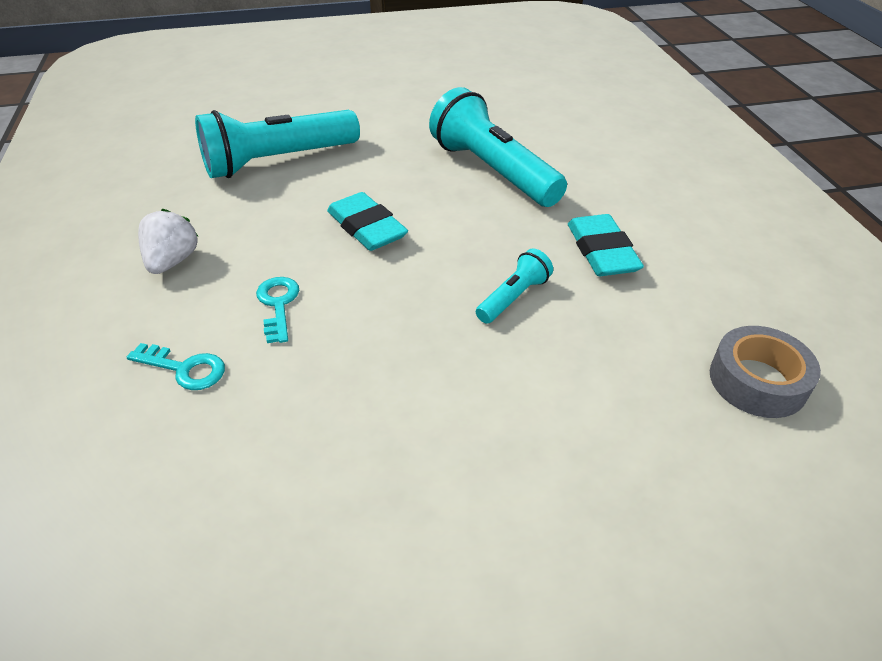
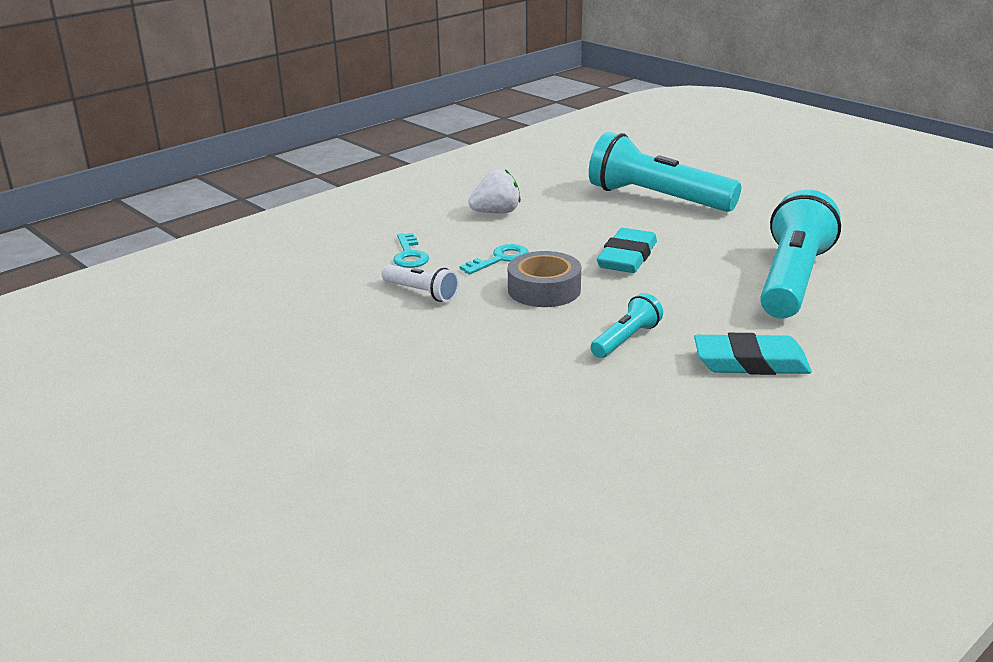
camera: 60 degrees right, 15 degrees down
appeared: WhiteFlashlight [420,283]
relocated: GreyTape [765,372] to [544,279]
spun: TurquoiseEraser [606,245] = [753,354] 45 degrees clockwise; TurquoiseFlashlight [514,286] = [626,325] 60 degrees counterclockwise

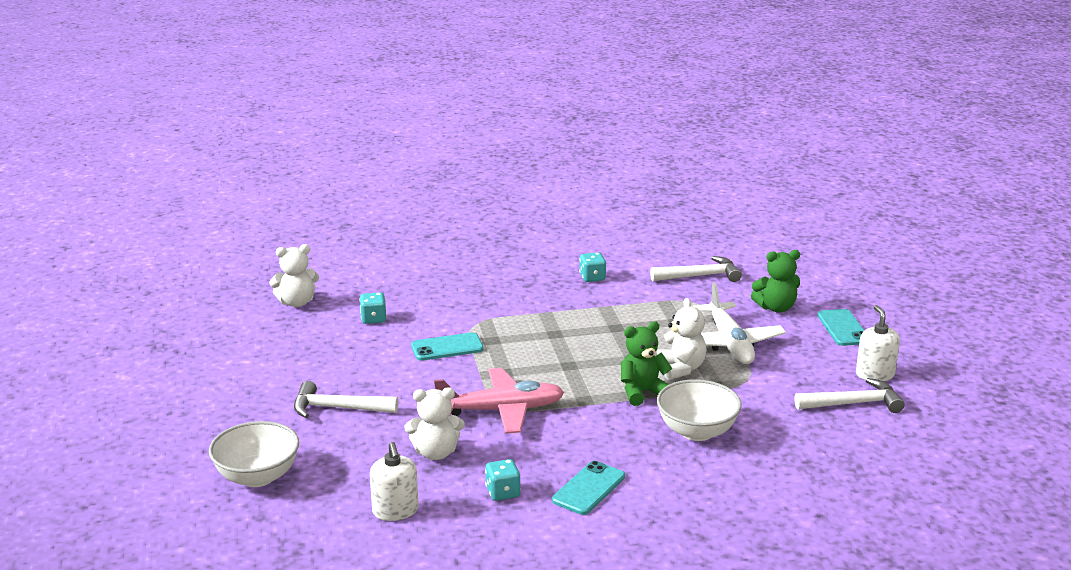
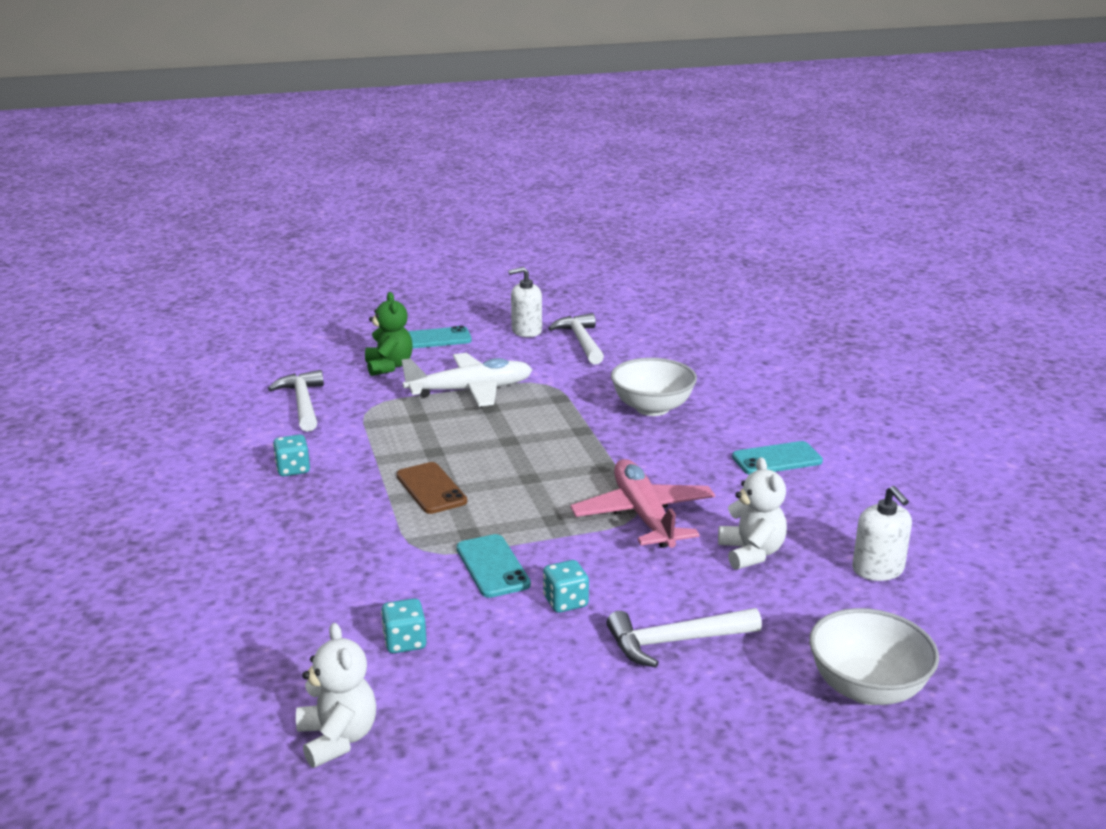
camera: 95 degrees left, 0 degrees up
missing: WhiteTeddyBear [681,339]; GreenTeddyBear [647,364]
appeared: BrownPhone [431,488]
relocated: TurquoiseDice [503,480] to [566,586]
spun: WhiteHammer [346,399] = [684,638] 75 degrees clockwise; WhiteSoapDispenser [394,481] = [882,533] 90 degrees clockwise; TurquoisePhone [588,488] = [777,458] 45 degrees counterclockwise

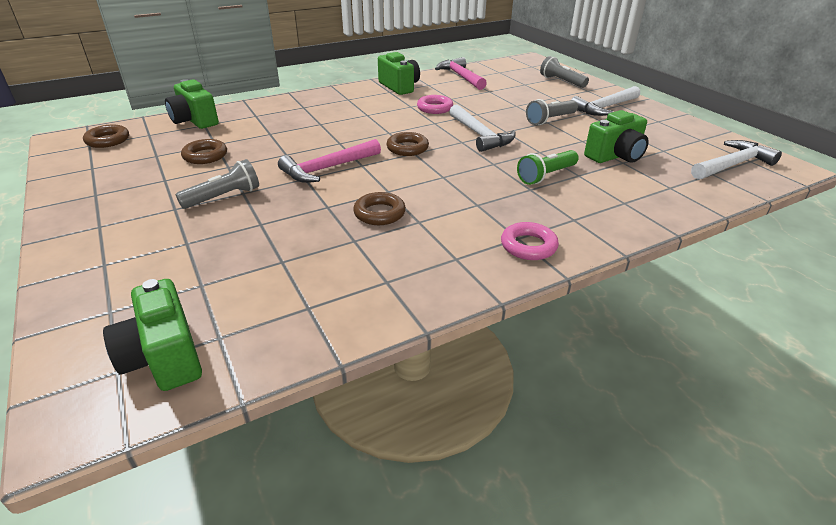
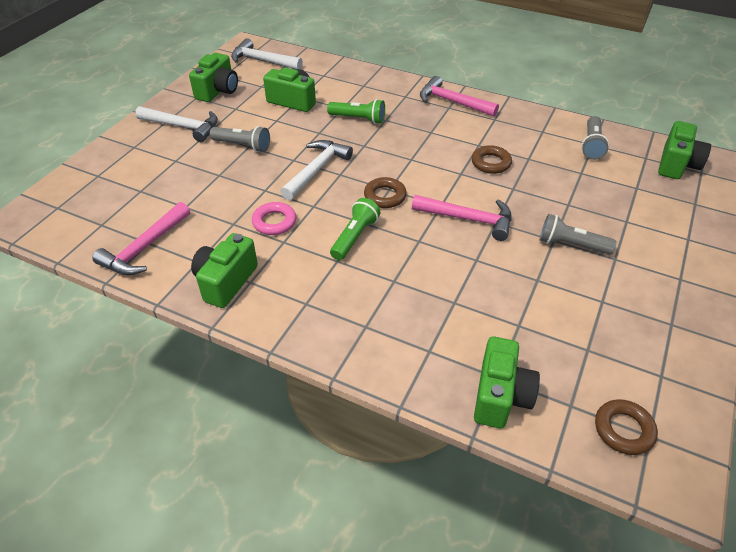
camera: 125 degrees left, 10 degrees up
missing: BrownRing [204,151]
appeared: GreenCamera [213,77]; GreenFlashlight [355,229]
relocated: GreyFlashlight [564,72] to [595,138]
exchanged: PinkRing [530,241] to PinkHammer [459,96]

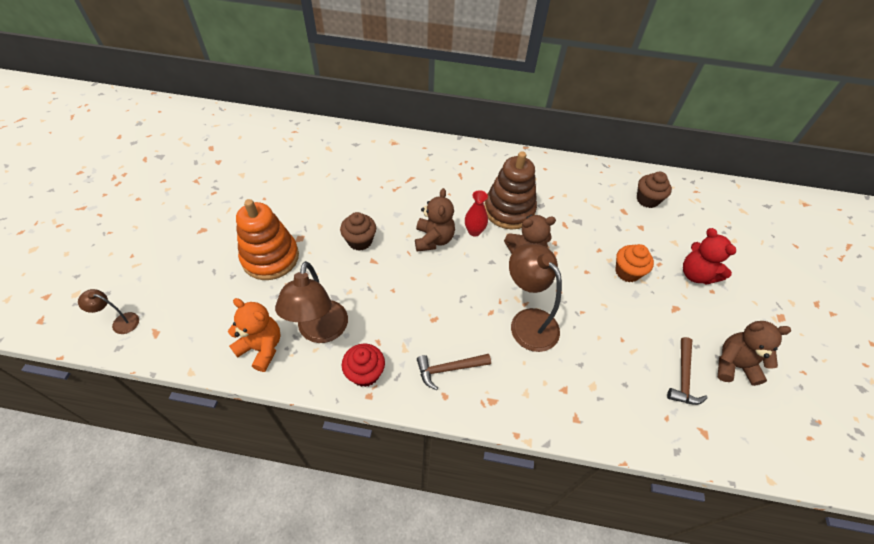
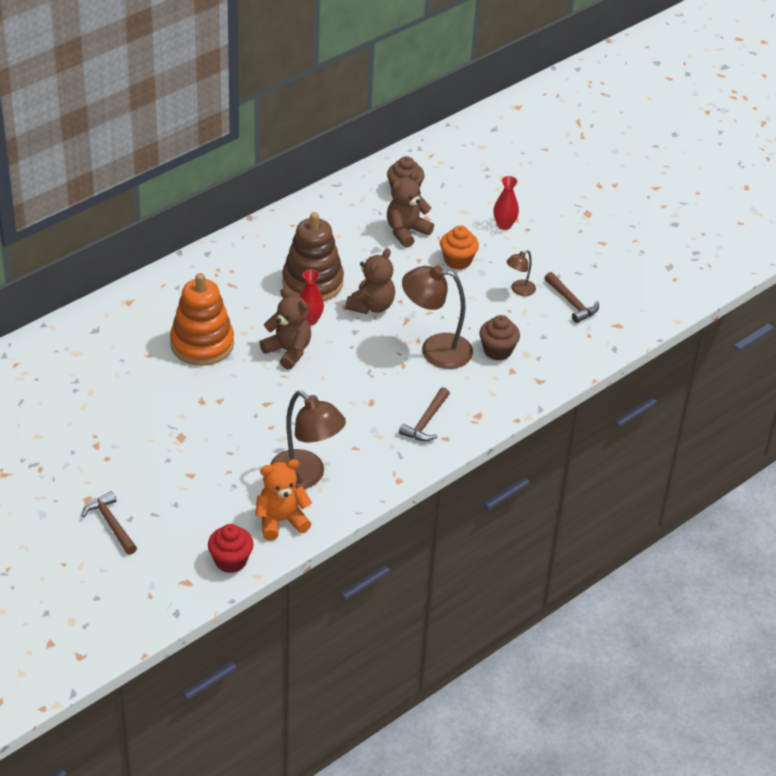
camera: 50 degrees left, 10 degrees down
appeared: BrownHammer [109,523]
relocated: OrangeStackingToy [267,239] to [202,319]; BrownCupcake [358,231] to [499,338]; BrownLamp [108,311] to [521,273]; BrownTeddyBear [754,353] to [410,209]; RedCupcake [363,365] to [231,548]
exchanged: RedTeddyBear [709,256] to RedVase [506,203]

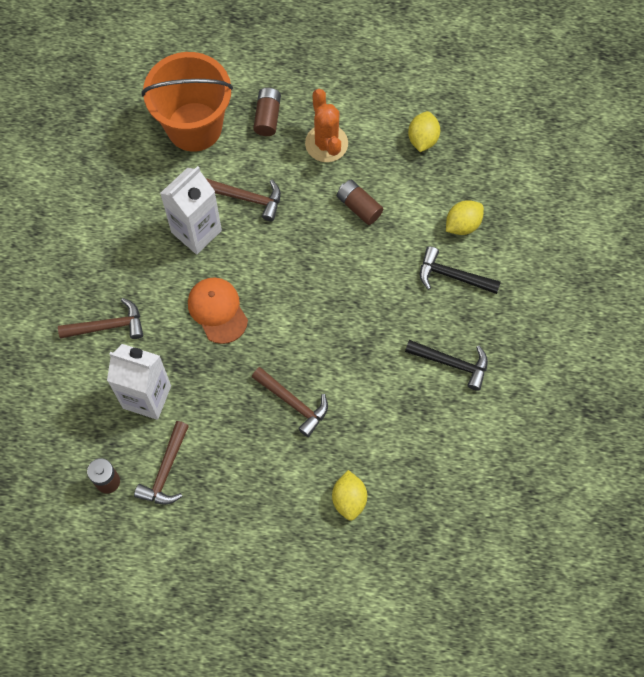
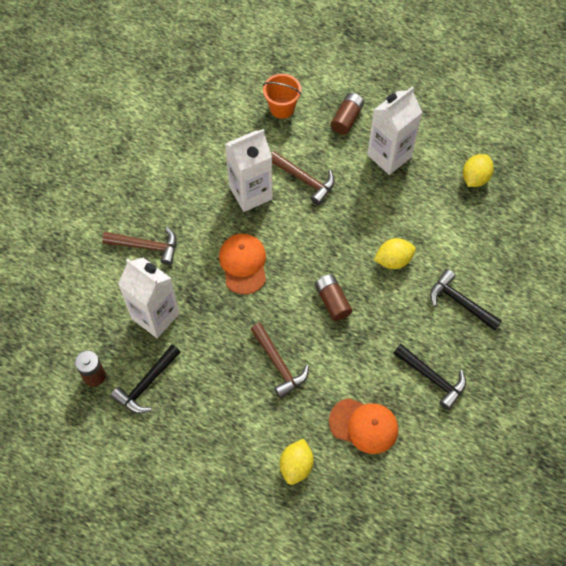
camera: 20 degrees right, 5 degrees down
appeared: OrangeCap [363,426]
relocated: BrownBattery [360,202] to [334,297]; YellowLemon [465,217] to [395,253]
exchanged: OrangeCactus [326,125] to WhiteCarton [394,130]
colour: BrownHammer [161,463] to BlackHammer [146,379]
size: OrangeBucket [187,102] = [282,96] x0.50

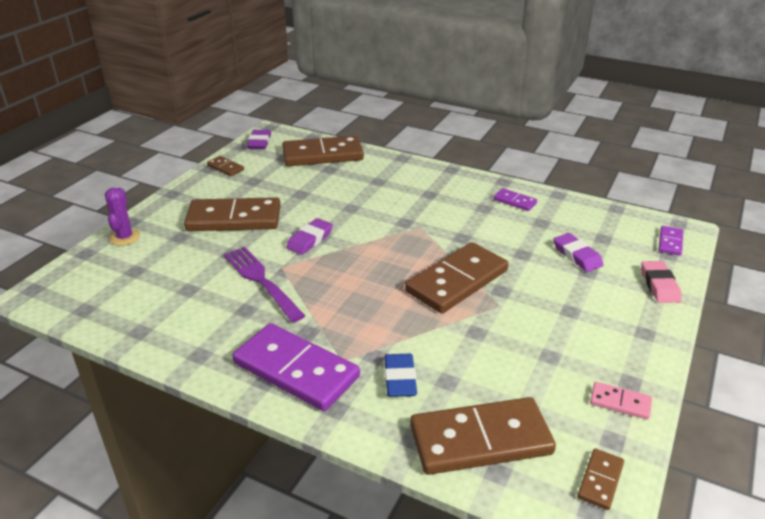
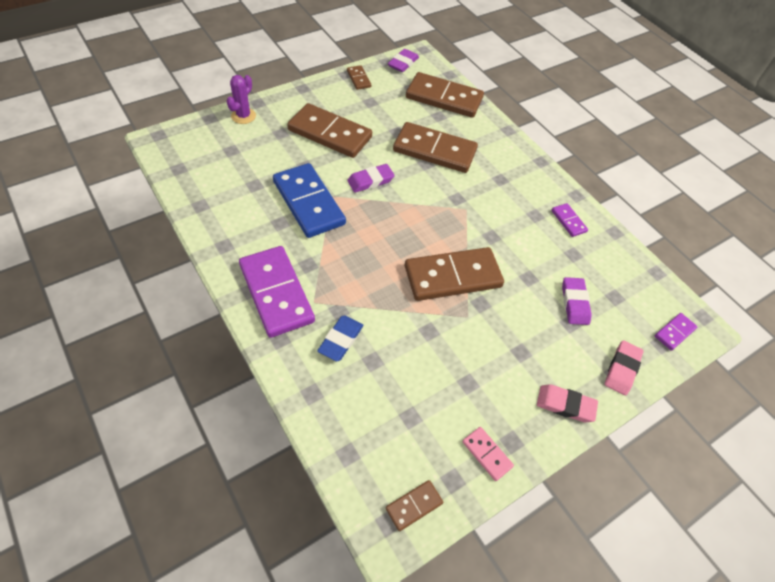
camera: 25 degrees right, 20 degrees up
appeared: PinkEraser [567,403]
relocated: BrownDomino [483,436] to [435,147]
exchanged: PurpleFork [264,284] to BlueDomino [309,200]

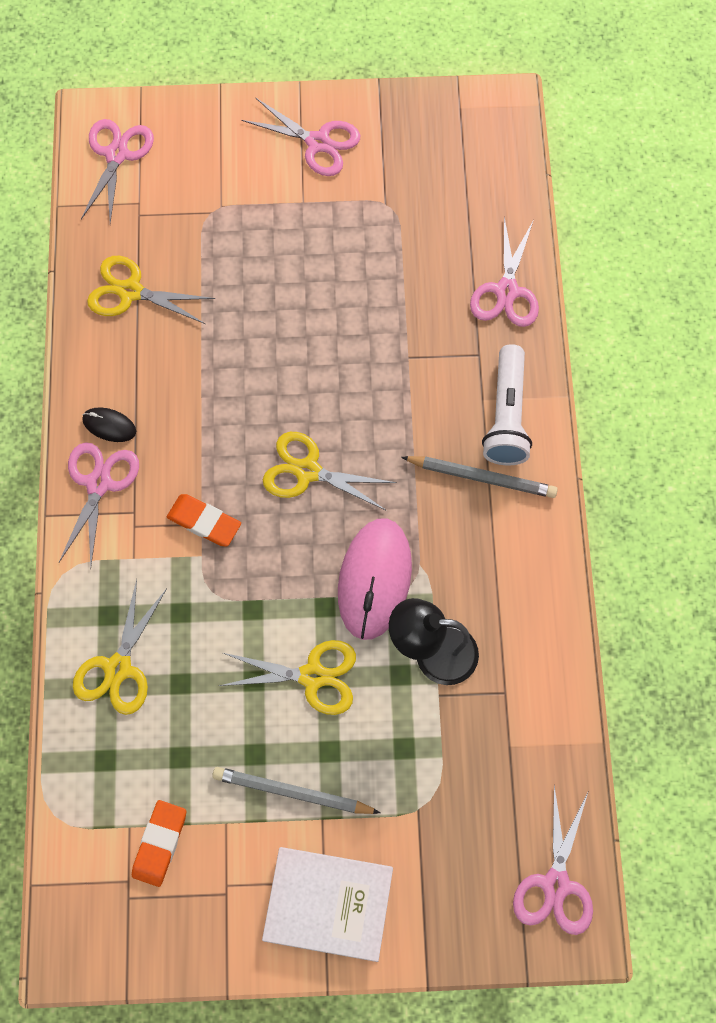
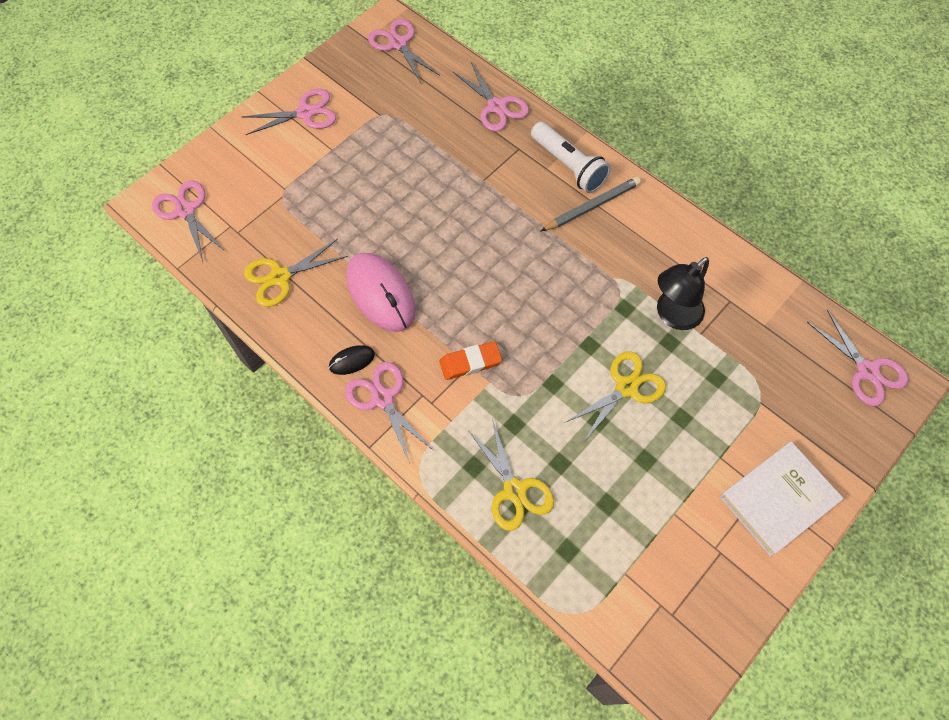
camera: 45 degrees left, 5 degrees down
missing: YellowScissors [330,471]; GreyPencil [296,790]; OrangeEraser [159,843]
appeared: PinkScissors [404,51]
relocated: PinkMouse [375,579] to [380,292]

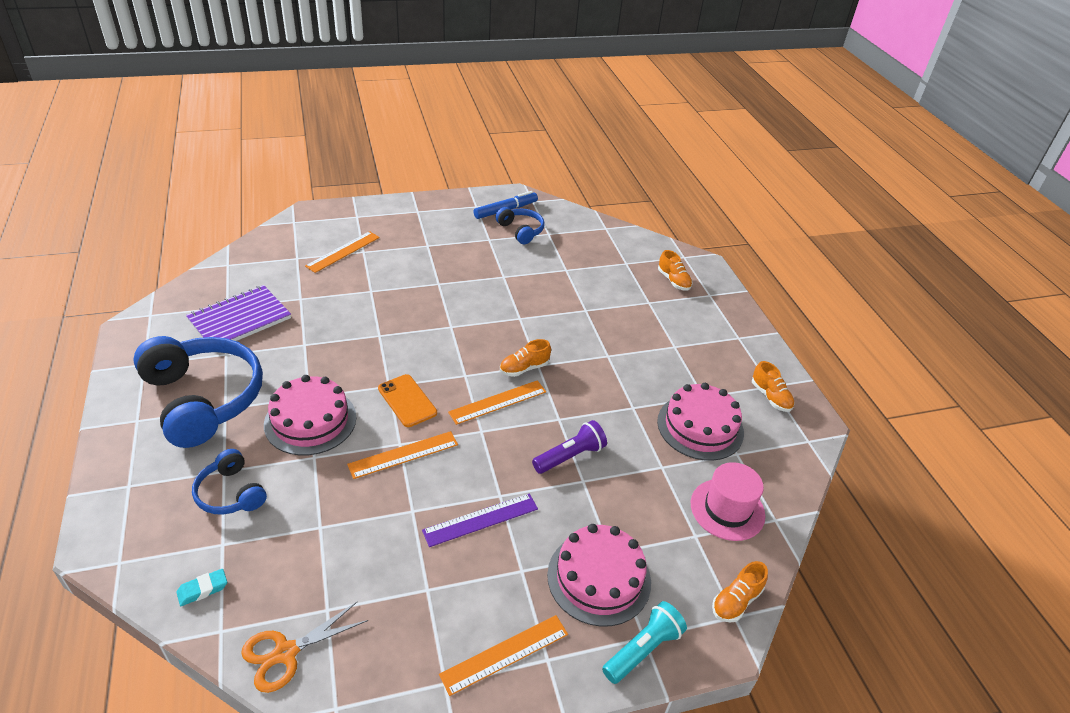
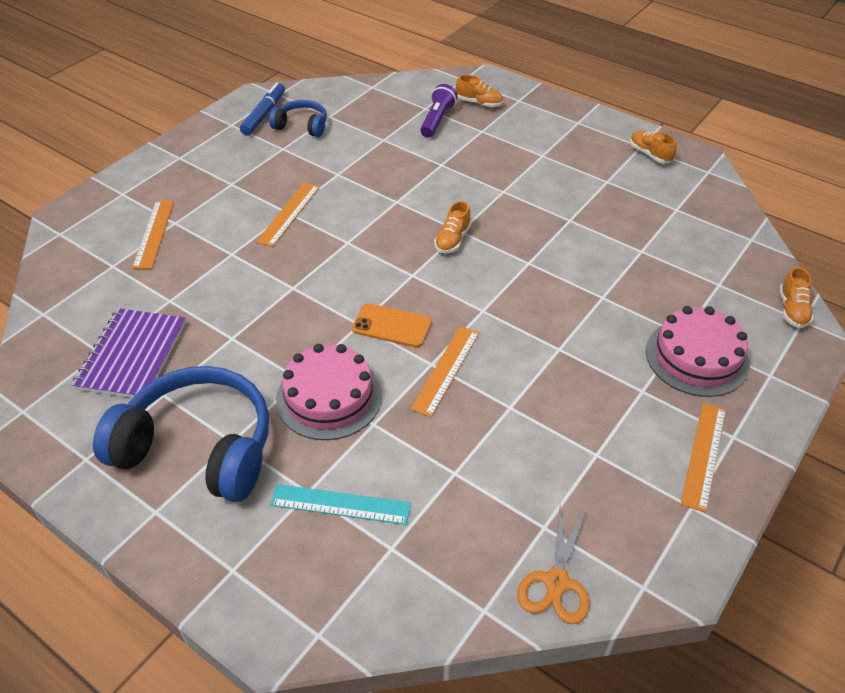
camera: 35 degrees left, 5 degrees up
missing: PinkCake [700,422]; PinkHat [728,501]; PurpleRuler [480,520]; TurquoiseEraser [202,587]; TurquoiseFlashlight [644,642]
relocated: OrangeRuler [497,402] to [288,214]; PurpleFlashlight [569,447] to [438,111]
exchanged: BlueHeadphones [229,482] to TurquoiseRuler [340,504]
spun: OrangeShoe [773,386] = [653,147] 150 degrees counterclockwise

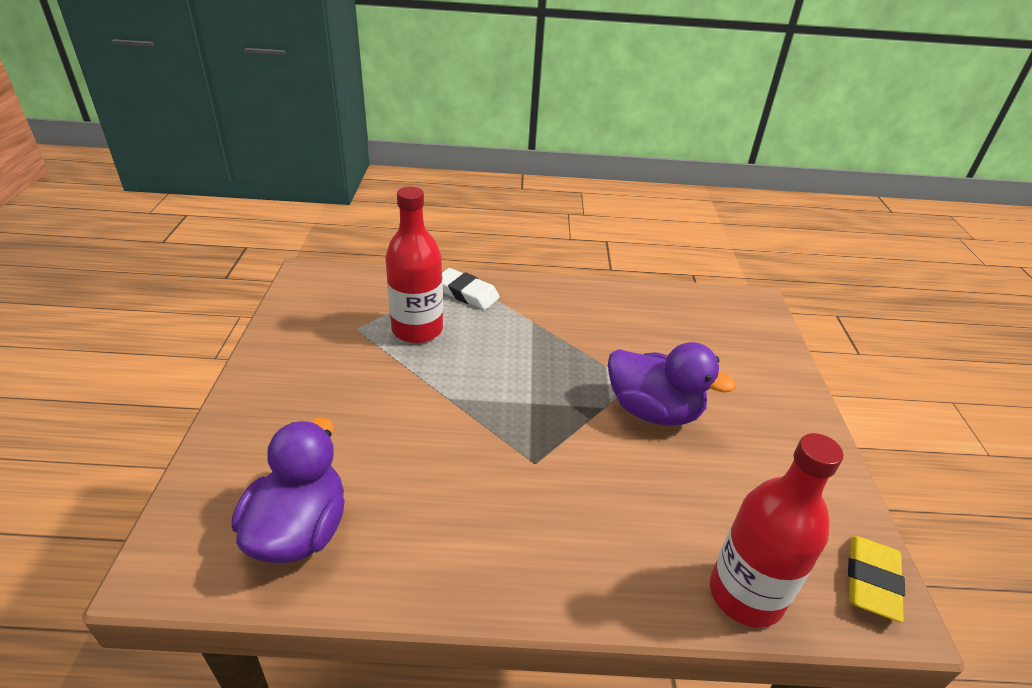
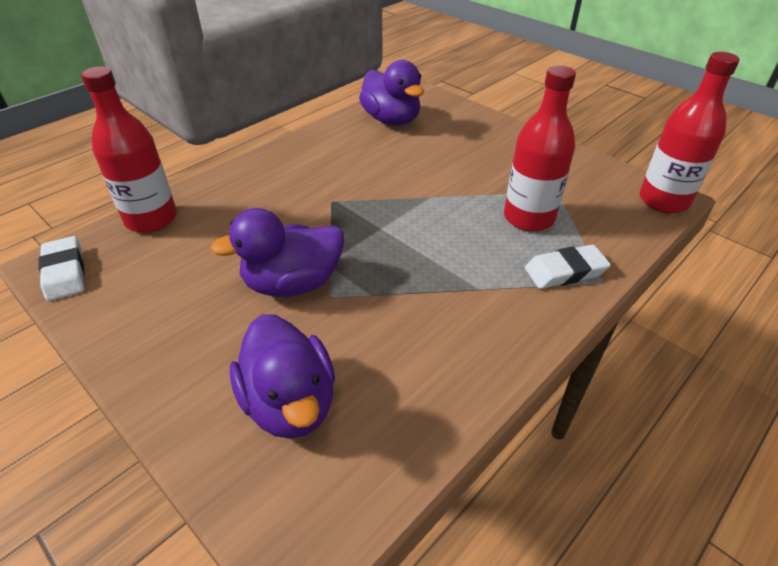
camera: 135 degrees right, 5 degrees up
appeared: RedBottle [689,132]; PurpleDuck [282,376]
colour: YellowEraser [876,579] to WhiteEraser [61,268]

